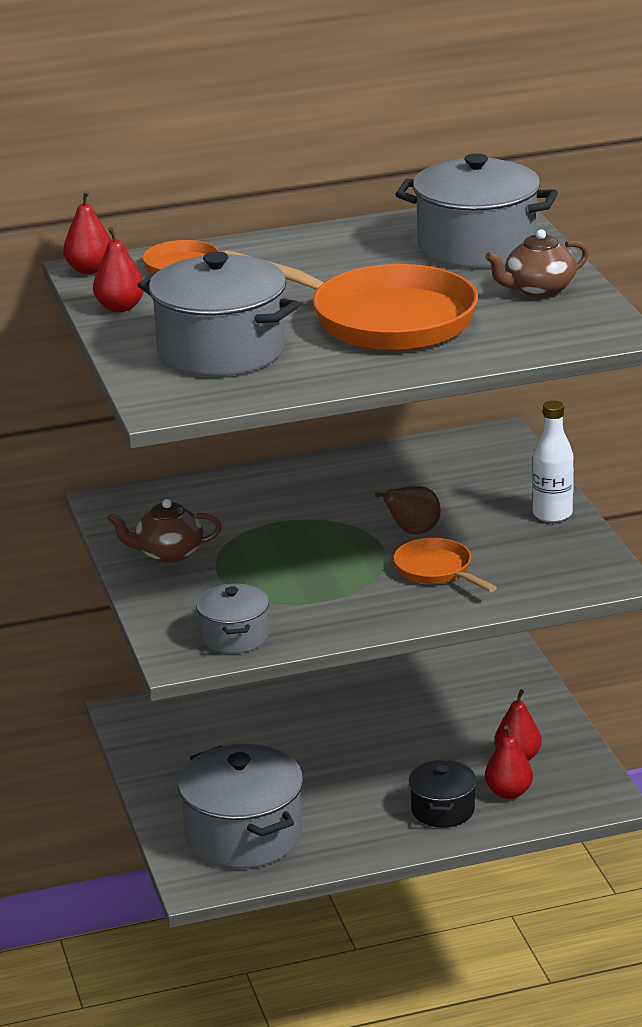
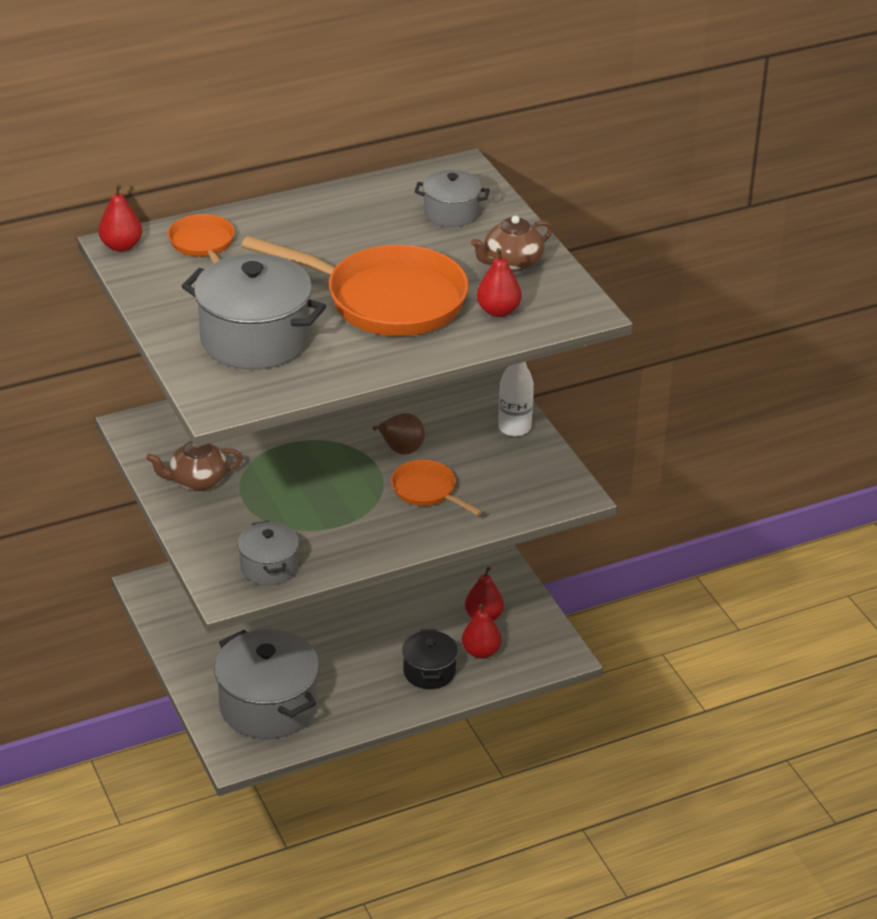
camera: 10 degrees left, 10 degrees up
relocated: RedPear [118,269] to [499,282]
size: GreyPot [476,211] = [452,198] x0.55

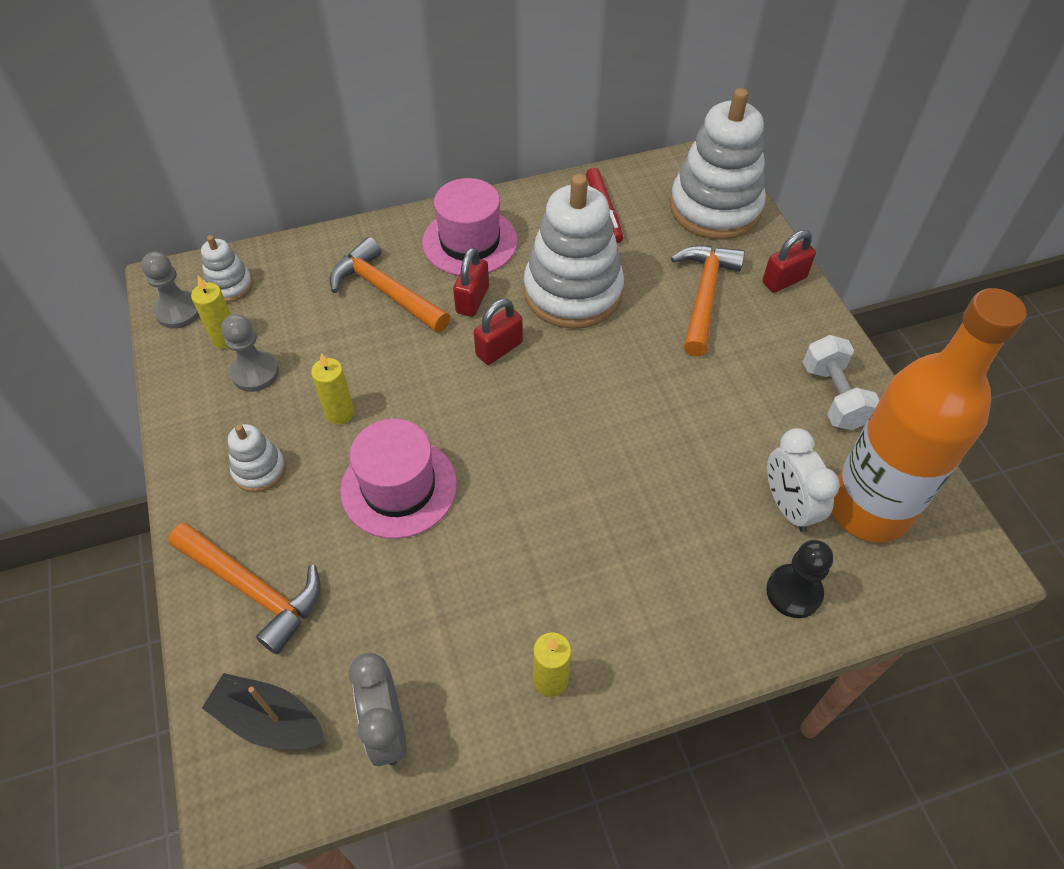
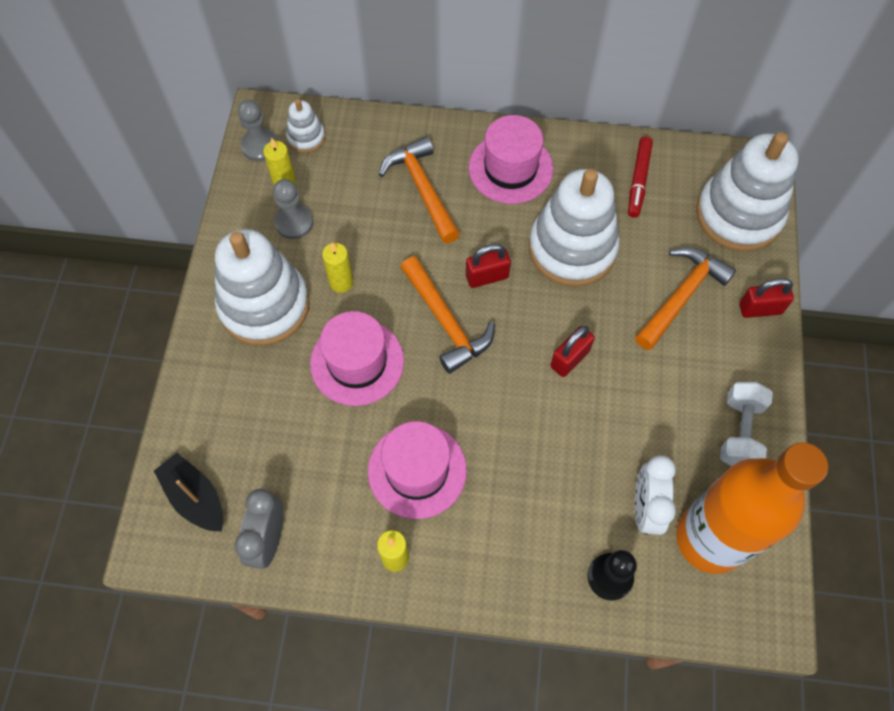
camera: 25 degrees right, 10 degrees up
appeared: PinkHat [417,470]
relocated: RedPadlock [471,282] to [572,351]; OrangeHammer [244,588] to [447,315]
size: WhiteStackingToy [257,458] = [262,287] x2.16

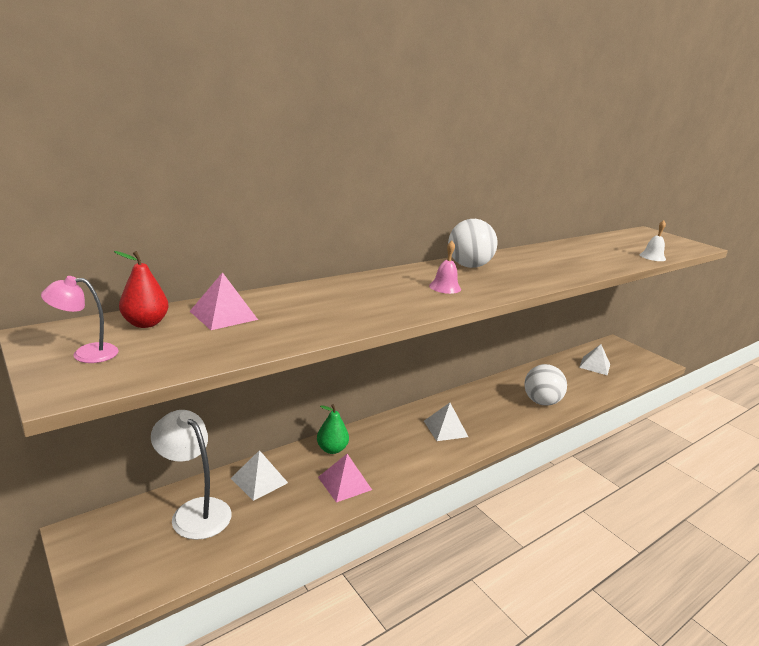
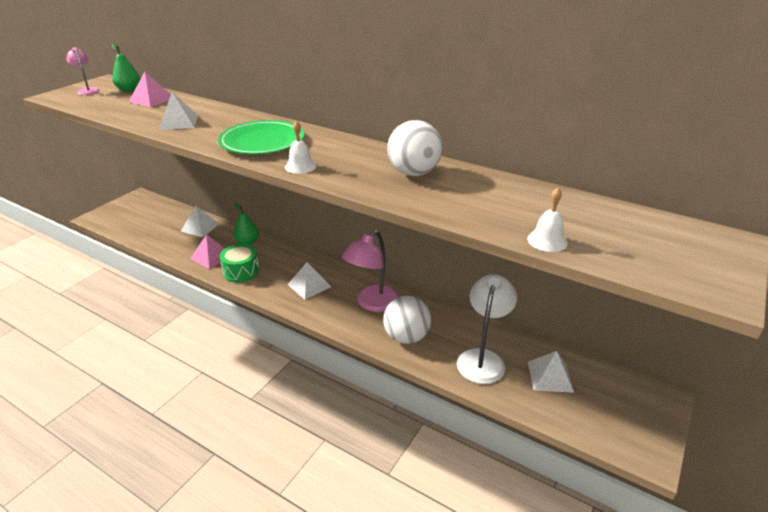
camera: 70 degrees right, 10 degrees up
appeared: WhitePyramid [178,111]; WhiteBell [300,147]; PinkLamp [370,271]; GreenDrum [239,263]
relocated: WhiteBall [473,243] to [414,148]; WhiteLamp [191,475] to [487,329]
exchanged: PinkBell [445,267] to GreenPlate [261,137]
colour: RedPear [141,289] to GreenPear [126,68]

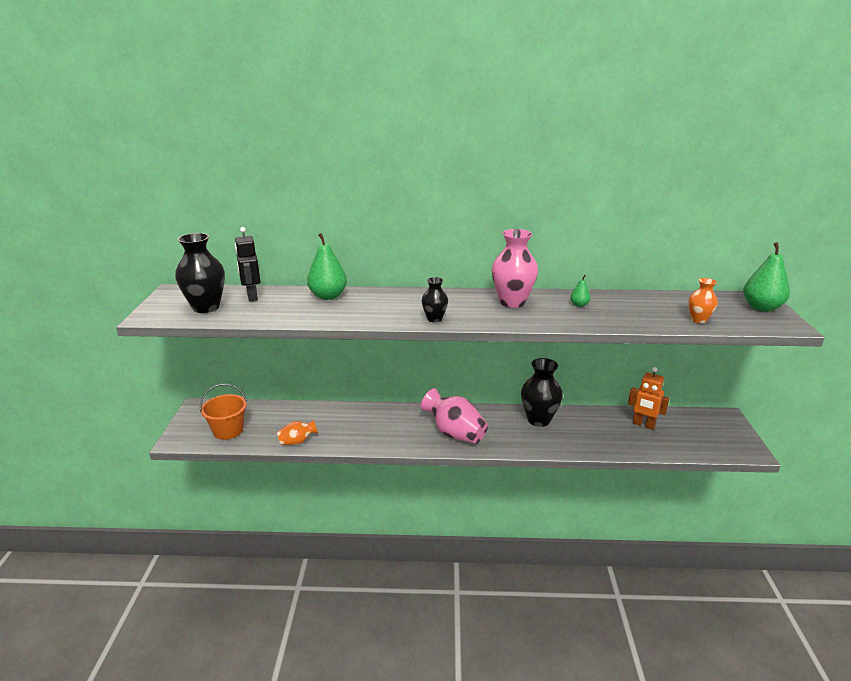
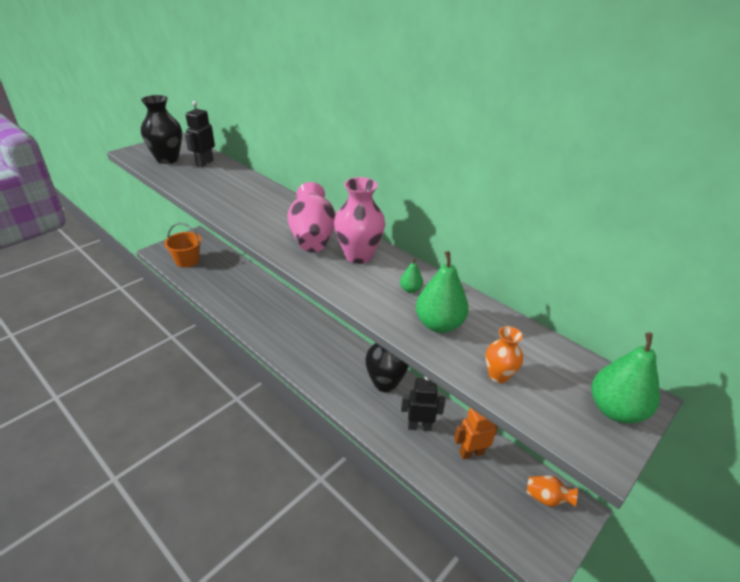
camera: 40 degrees right, 10 degrees up
missing: BlackVase [434,299]
appeared: BlackRobot [423,404]
relocated: GreenPear [327,266] to [442,292]; PinkVase [454,416] to [311,217]; OrangeVase [297,432] to [552,491]
spun: OrangeRobot [648,398] = [476,433] 90 degrees clockwise

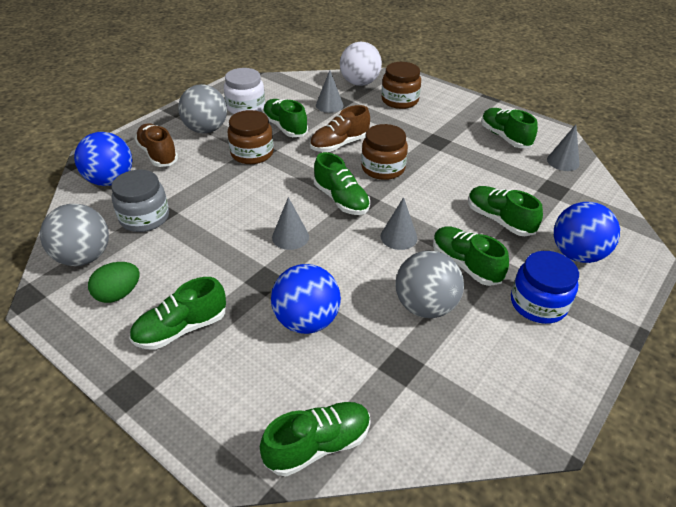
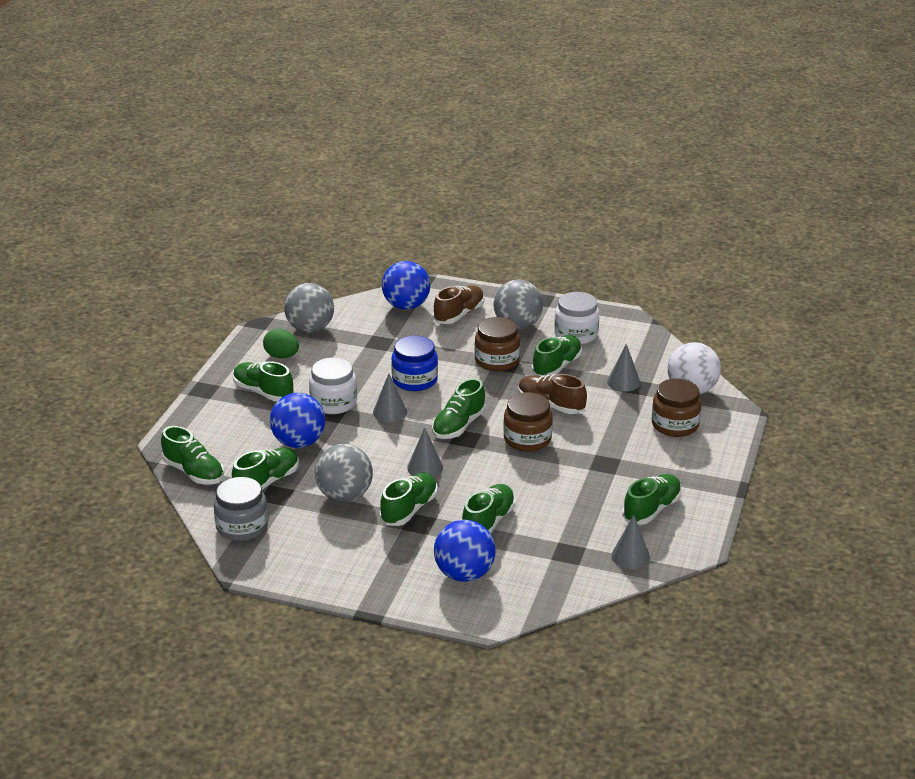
camera: 70 degrees right, 10 degrees down
appeared: WhiteJar [333,385]; GreenShoe [265,469]
relocated: GreyJar [140,201] to [241,509]; BlueJar [545,287] to [414,363]

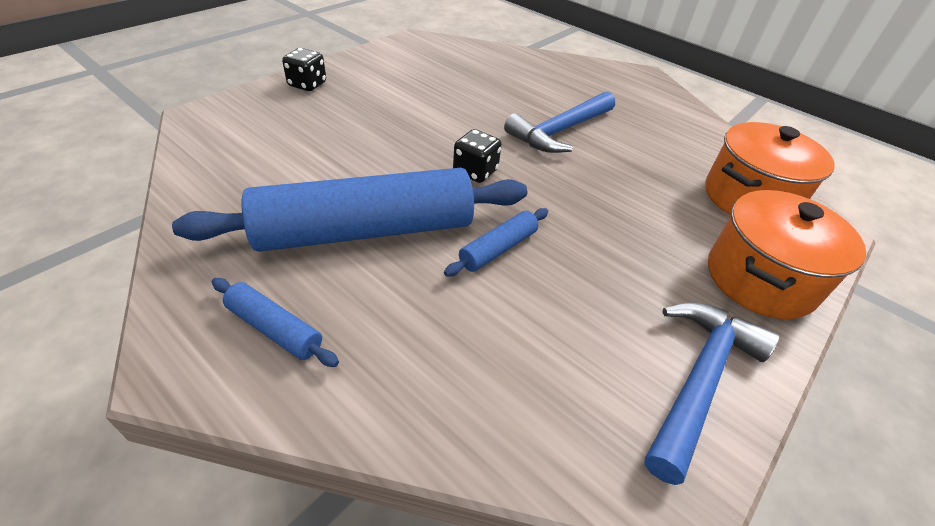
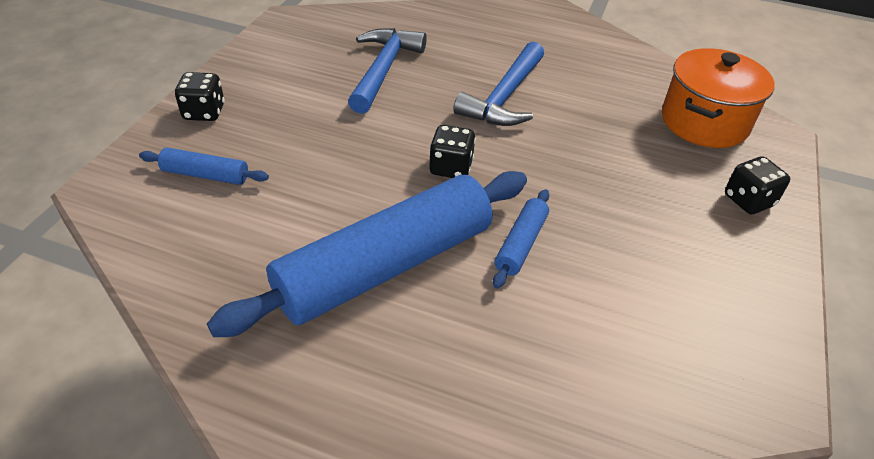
camera: 20 degrees left, 0 degrees up
relocated: BlueRollingPin [275,322] to [204,166]; BlueHammer [712,393] to [387,71]
exchanged: OrangePot [787,254] to BlackDice [757,185]

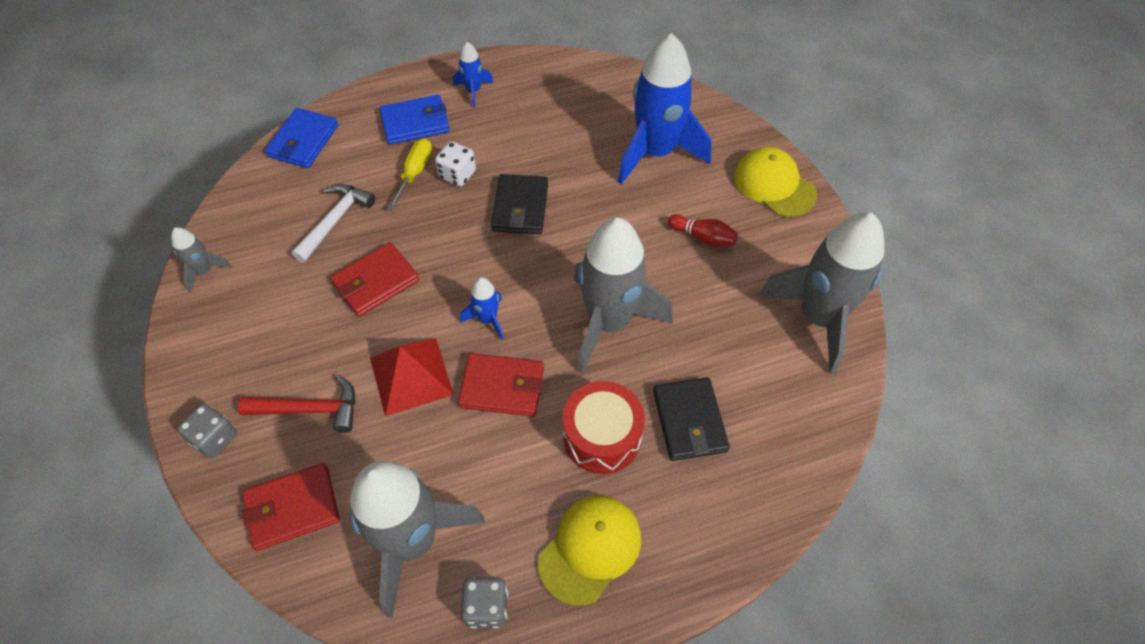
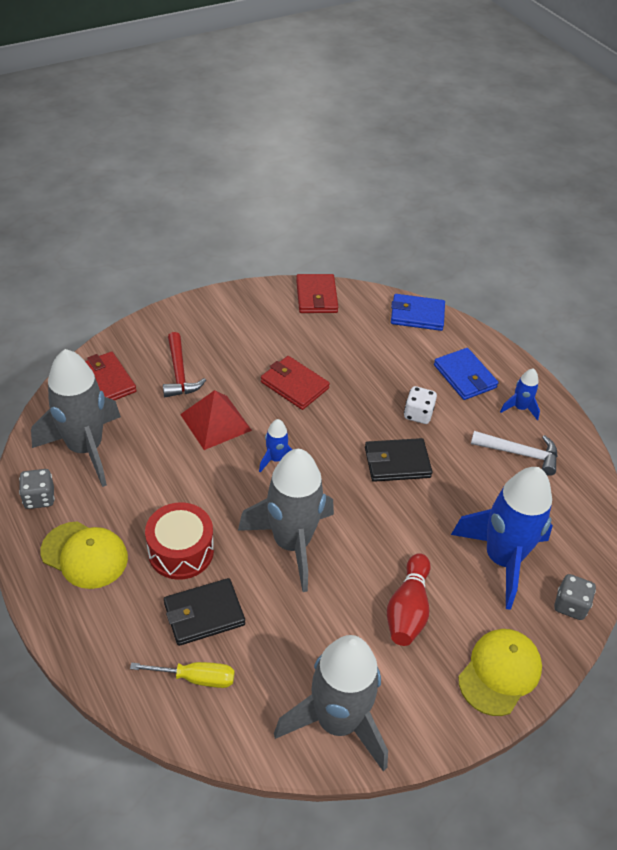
camera: 75 degrees right, 10 degrees down
missing: GreyRocket [201,260]
relocated: YellowScrewdriver [409,175] to [182,675]; WhiteHammer [333,223] to [514,453]; RedWallet [501,385] to [317,293]; GreyDice [207,431] to [575,597]
size: RedBowlingPin [703,230] = [409,599] x1.53

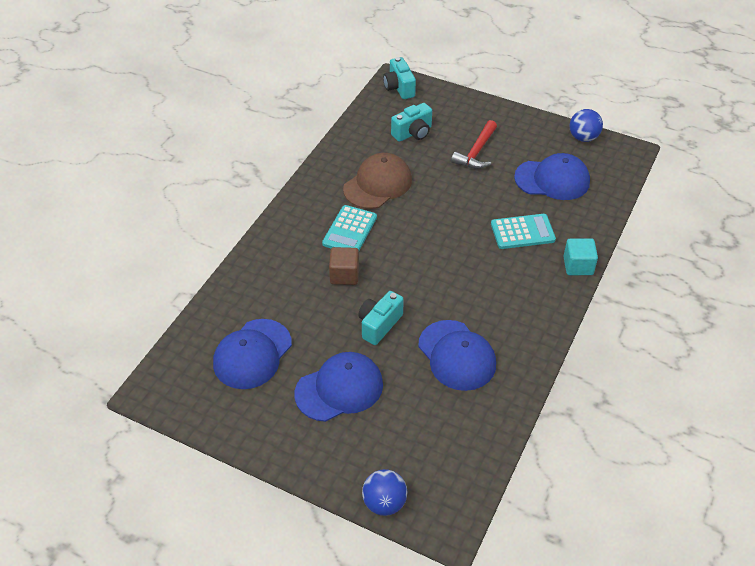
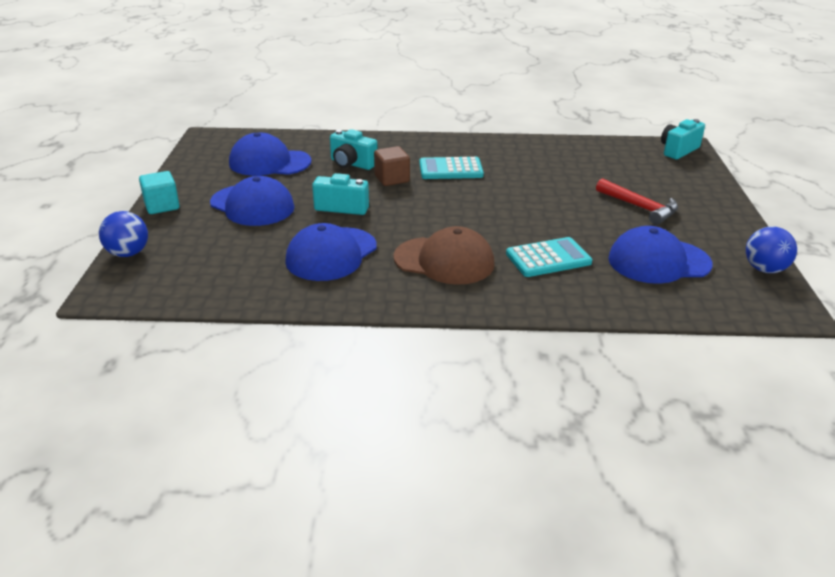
camera: 65 degrees right, 15 degrees down
relocated: TurquoiseCamera [411,122] to [354,149]; BrownCap [377,181] to [444,255]; TurquoiseCube [580,256] to [159,192]
spun: RedHammer [474,144] = [637,201] 135 degrees counterclockwise; BlueCap [552,176] = [660,255] 105 degrees clockwise; TurquoiseCalculator [523,231] = [549,257] 75 degrees counterclockwise

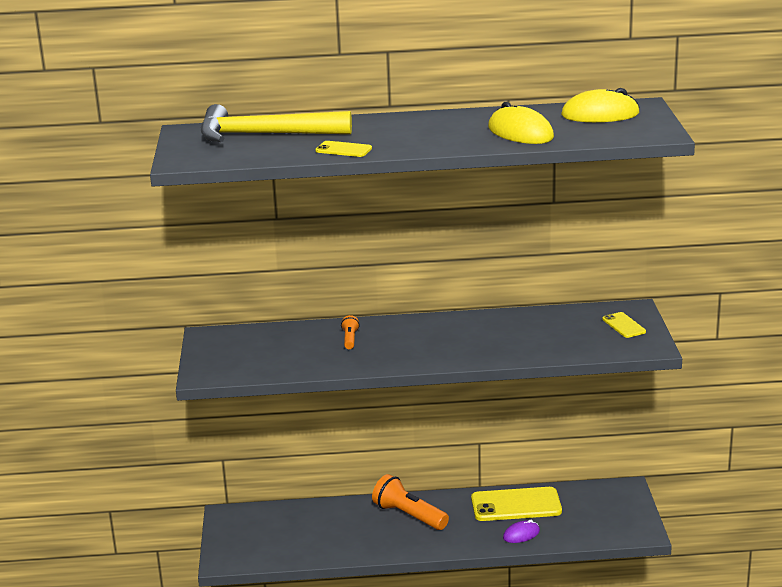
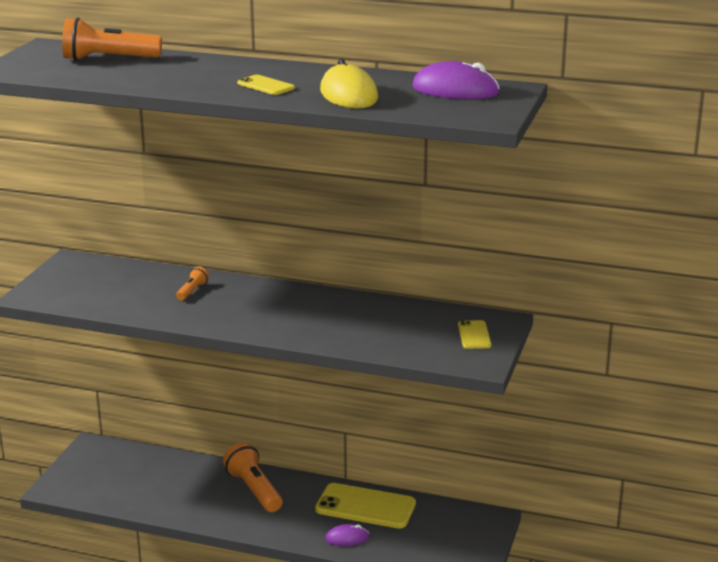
camera: 20 degrees right, 0 degrees up
relocated: YellowPhone [343,149] to [266,85]
exchanged: YellowHammer [276,123] to OrangeFlashlight [112,39]
colour: YellowMouse [600,105] to PurpleMouse [456,80]

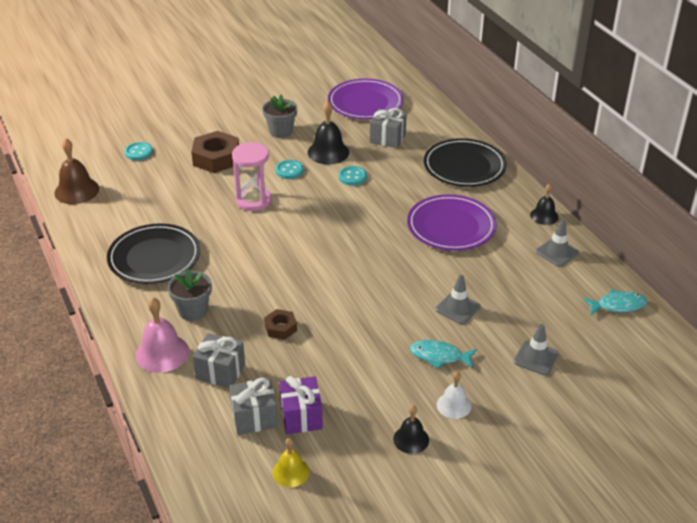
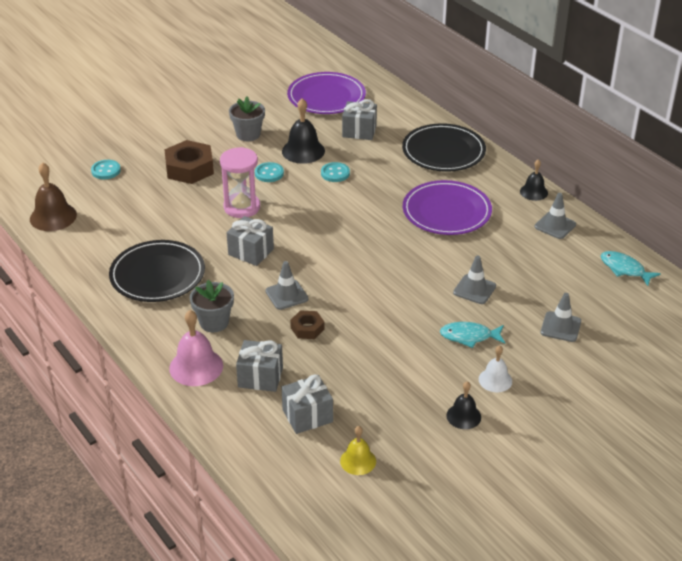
camera: 10 degrees left, 0 degrees up
missing: PurpleGift [301,405]
appeared: GreyGift [250,241]; GreyTrafficCone [286,285]
spun: TurquoiseFish [615,302] = [631,268] 120 degrees counterclockwise

